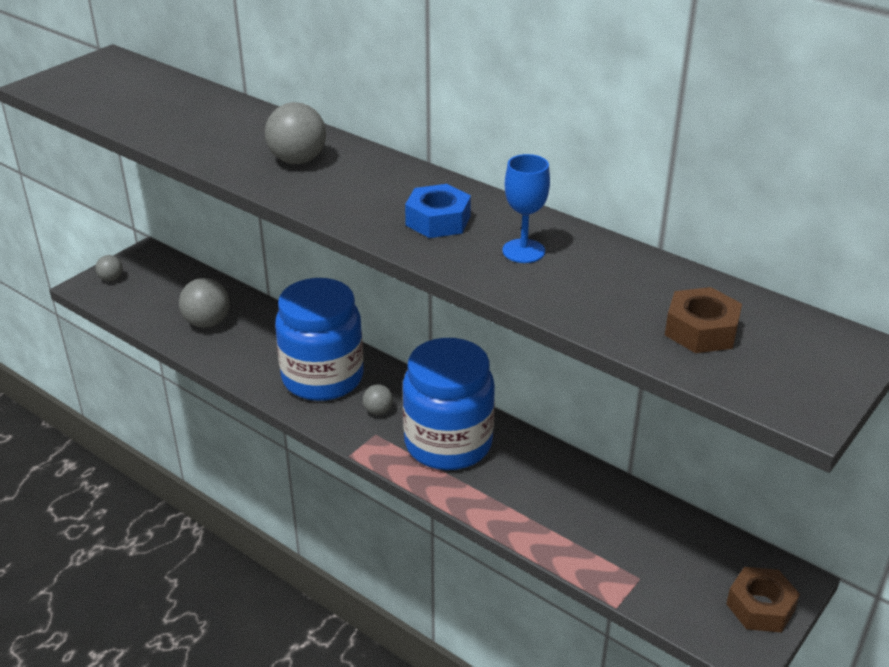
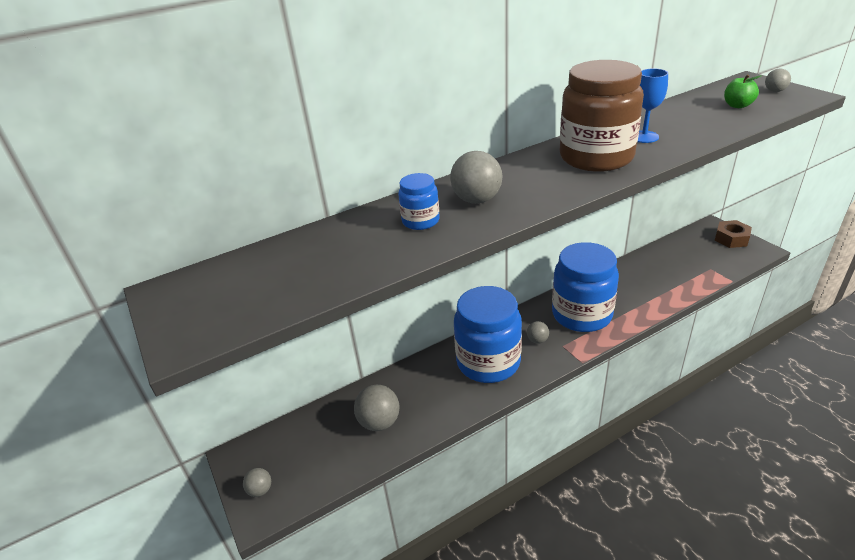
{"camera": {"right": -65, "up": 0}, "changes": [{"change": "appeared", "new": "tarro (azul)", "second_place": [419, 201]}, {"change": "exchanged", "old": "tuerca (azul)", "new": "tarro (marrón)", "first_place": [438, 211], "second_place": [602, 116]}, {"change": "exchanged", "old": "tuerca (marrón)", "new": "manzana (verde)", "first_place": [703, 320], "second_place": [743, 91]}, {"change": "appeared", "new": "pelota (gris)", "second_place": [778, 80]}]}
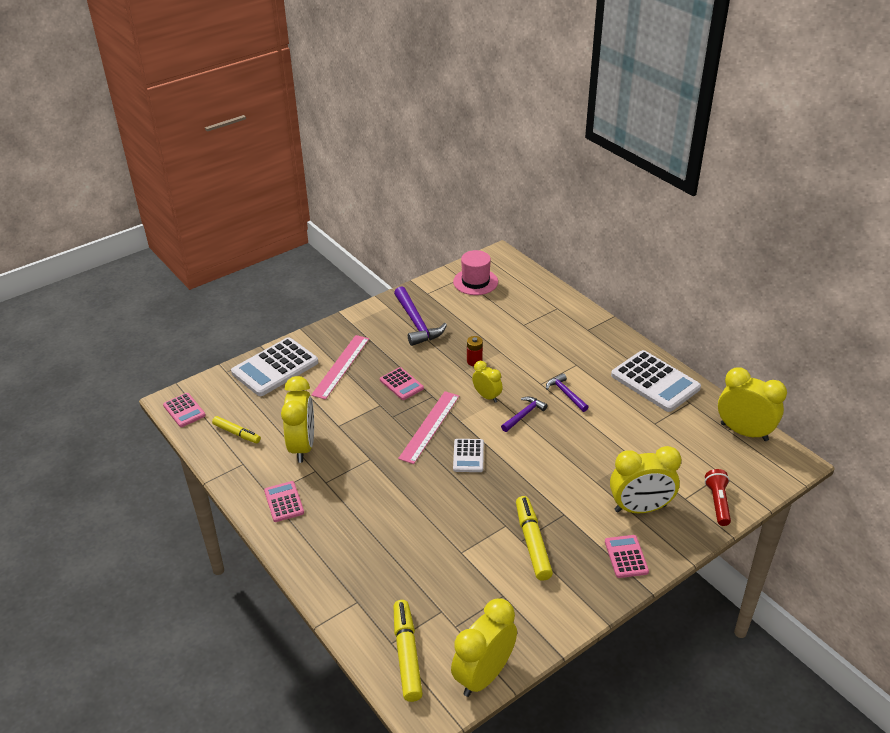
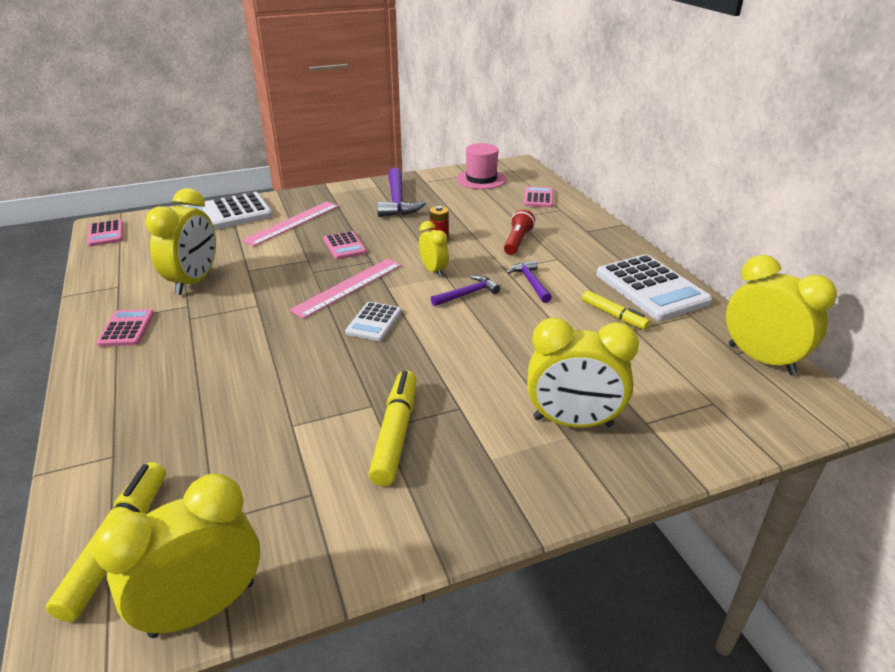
{"camera": {"right": 15, "up": -5}, "changes": [{"change": "relocated", "old": "lámpara de mano (rojo)", "first_place": [718, 497], "second_place": [519, 232]}, {"change": "relocated", "old": "calculadora (rosa)", "first_place": [627, 556], "second_place": [538, 197]}, {"change": "relocated", "old": "rotulador (amarillo)", "first_place": [236, 429], "second_place": [616, 310]}]}
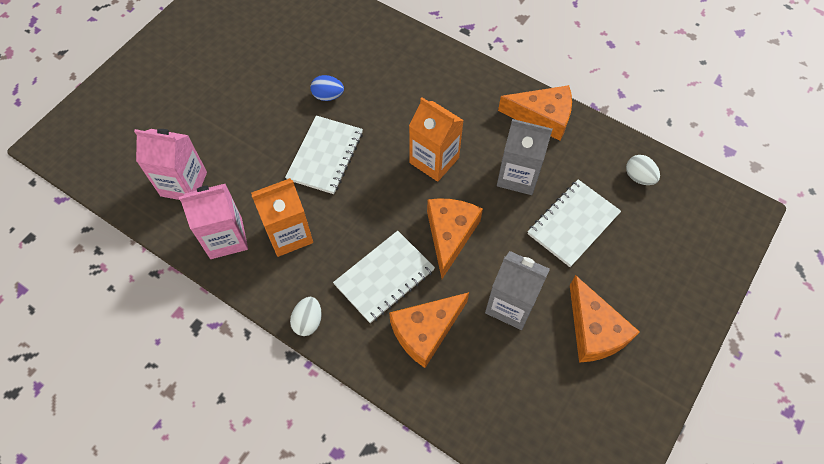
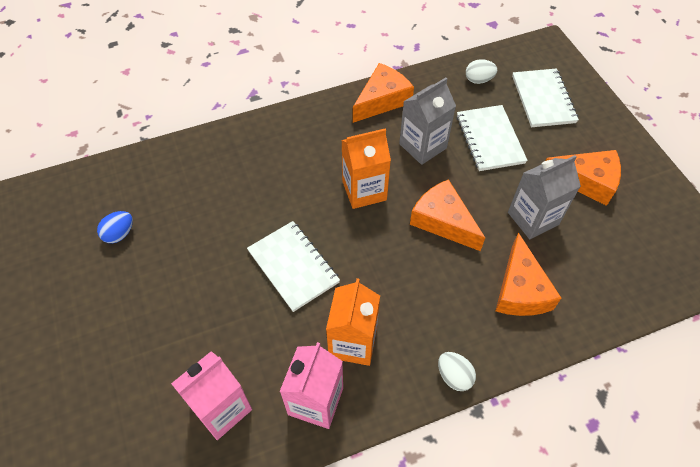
{"camera": {"right": -55, "up": -5}, "changes": [{"change": "relocated", "old": "huevo (azul)", "first_place": [327, 88], "second_place": [115, 227]}, {"change": "relocated", "old": "cuaderno (blanco)", "first_place": [384, 277], "second_place": [545, 97]}]}
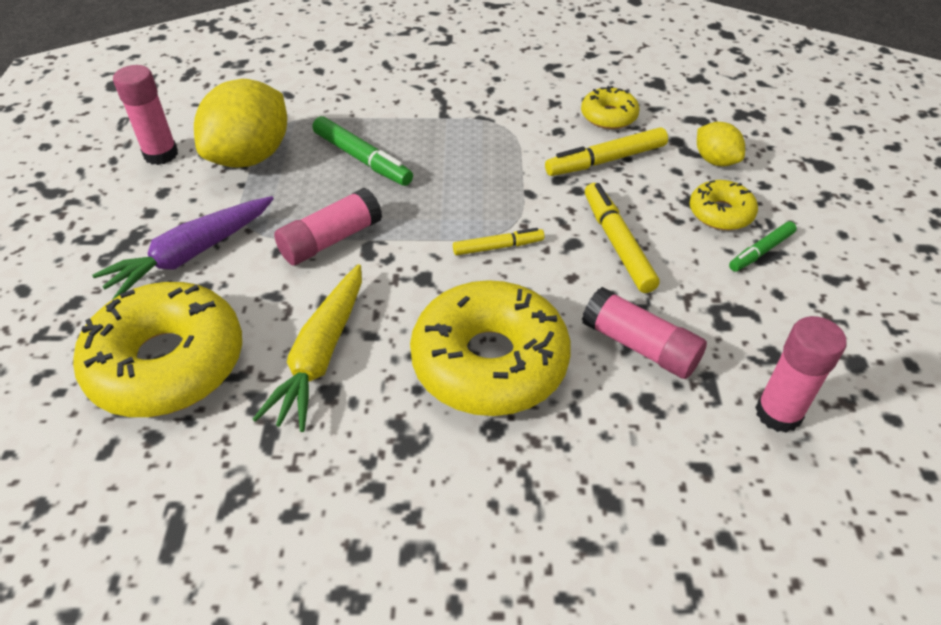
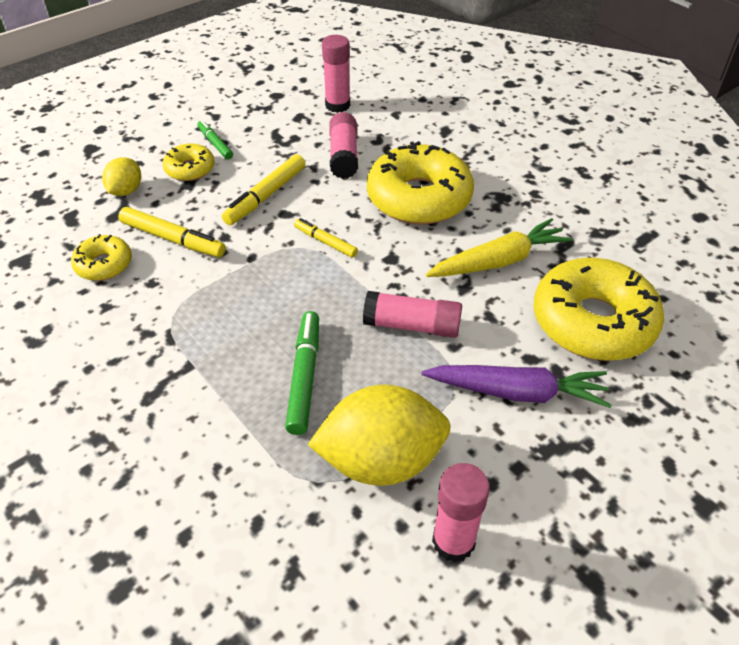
{"camera": {"right": -130, "up": 0}, "changes": [{"change": "spun", "old": "rotulador (verde)", "first_place": [763, 247], "second_place": [215, 139], "degrees": -135}]}
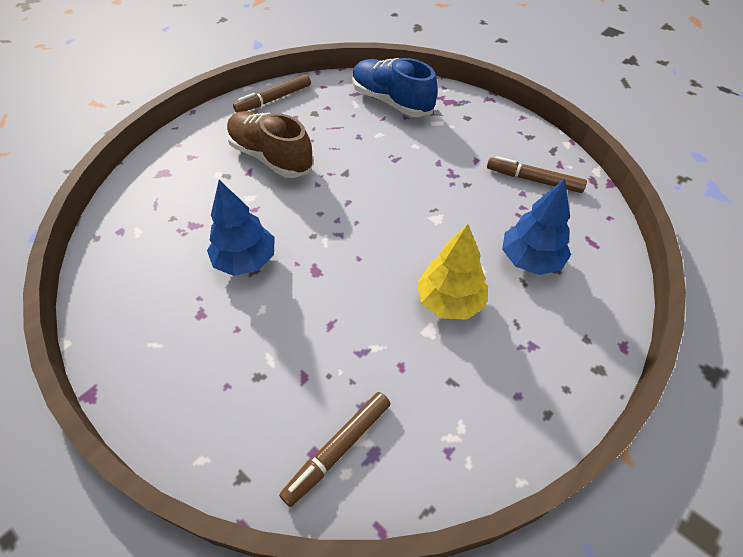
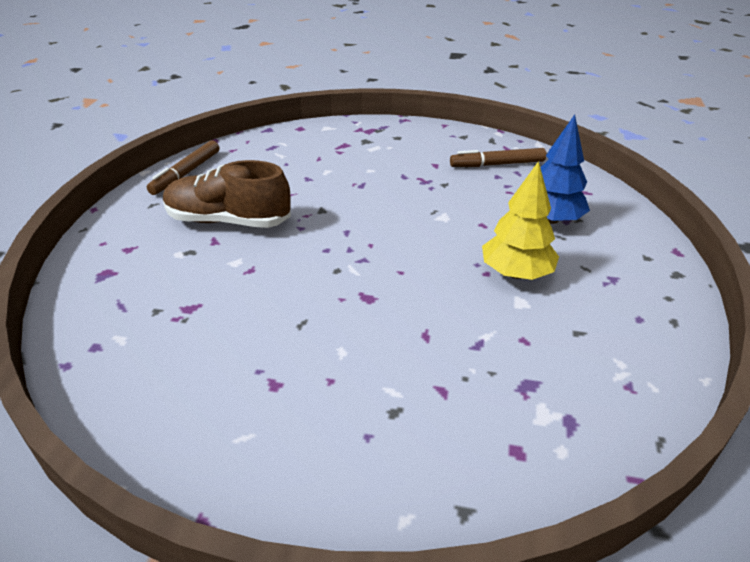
{"camera": {"right": -30, "up": -15}, "changes": [{"change": "missing", "old": "árbol (azul)", "first_place": [241, 228]}, {"change": "missing", "old": "rotulador (marrón)", "first_place": [335, 449]}, {"change": "missing", "old": "zapato (azul)", "first_place": [395, 87]}]}
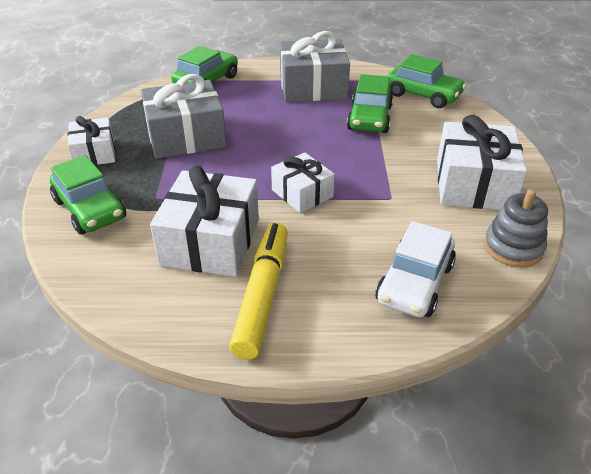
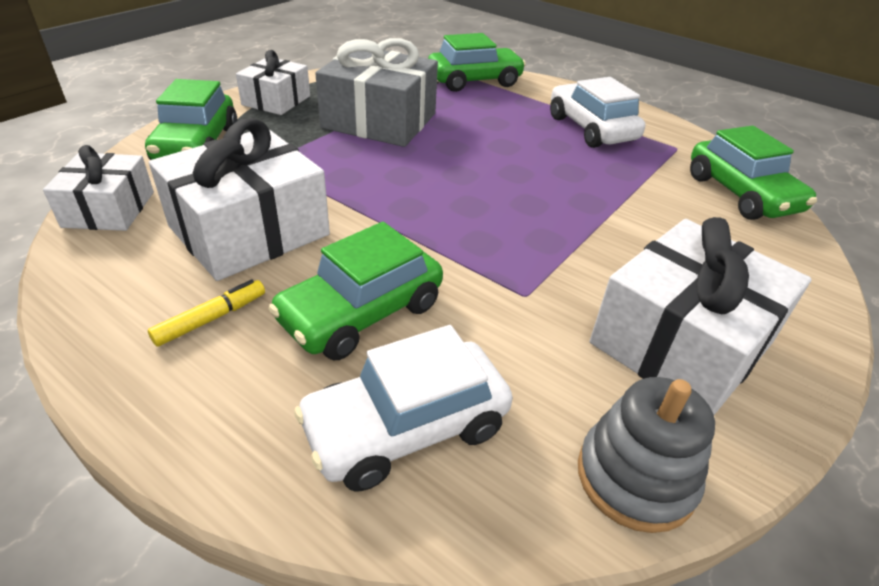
{"camera": {"right": 35, "up": 0}, "changes": [{"change": "relocated", "old": "regalo (blanco)", "first_place": [303, 183], "second_place": [98, 188]}, {"change": "size", "old": "rotulador (amarillo)", "first_place": [258, 291], "second_place": [206, 313], "factor": 0.46}, {"change": "relocated", "old": "coche (verde)", "first_place": [370, 103], "second_place": [355, 291]}, {"change": "exchanged", "old": "regalo (gris)", "new": "coche (blanco)", "first_place": [315, 66], "second_place": [597, 112]}]}
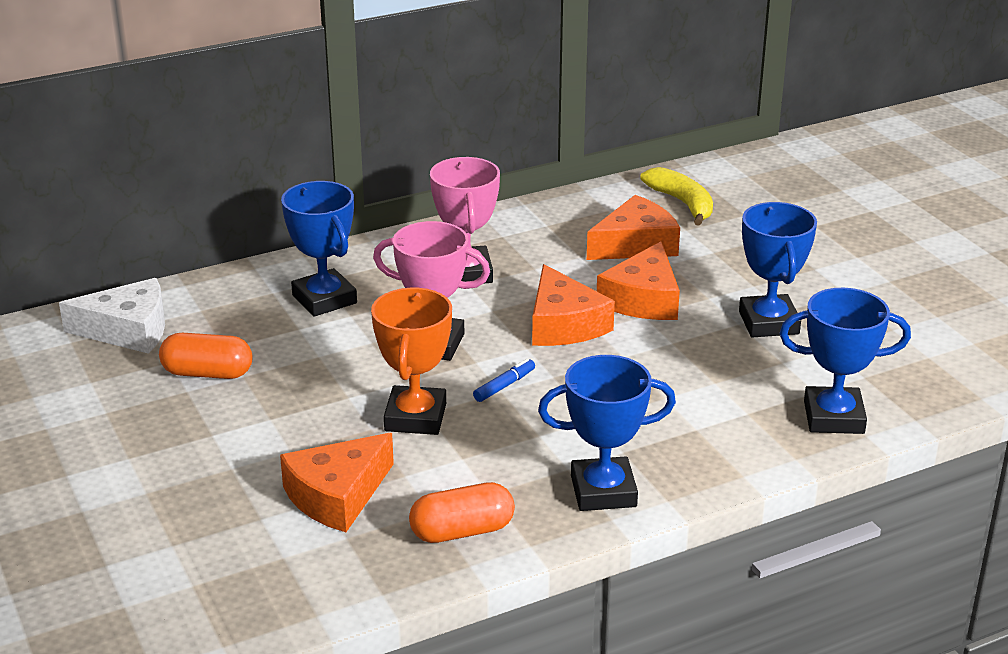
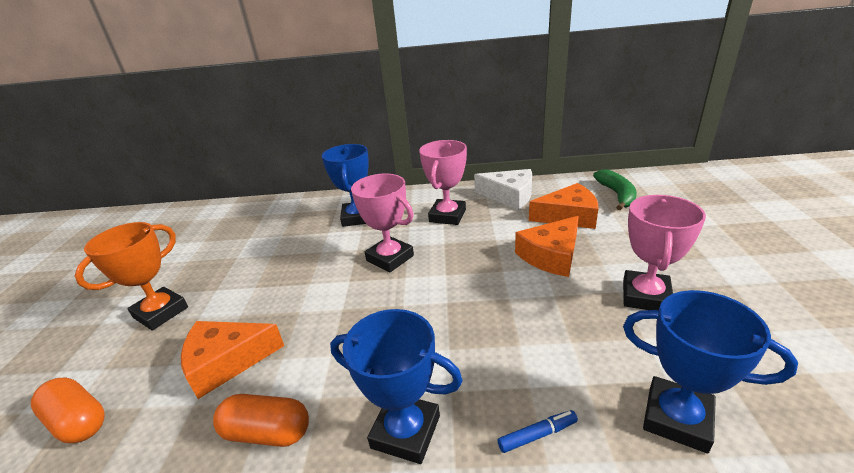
{"camera": {"right": 30, "up": 0}, "changes": [{"change": "relocated", "old": "cápsula (naranja)", "first_place": [206, 356], "second_place": [68, 410]}, {"change": "relocated", "old": "trofeo (naranja)", "first_place": [411, 361], "second_place": [131, 276]}, {"change": "relocated", "old": "queso (blanco)", "first_place": [112, 316], "second_place": [503, 189]}, {"change": "relocated", "old": "rotulador (azul)", "first_place": [504, 380], "second_place": [537, 431]}, {"change": "colour", "old": "plátano (amarillo)", "new": "plátano (verde)", "first_place": [676, 196], "second_place": [615, 189]}, {"change": "colour", "old": "trofeo (azul)", "new": "trofeo (rosa)", "first_place": [778, 269], "second_place": [664, 252]}, {"change": "missing", "old": "queso (naranja)", "first_place": [573, 305]}]}
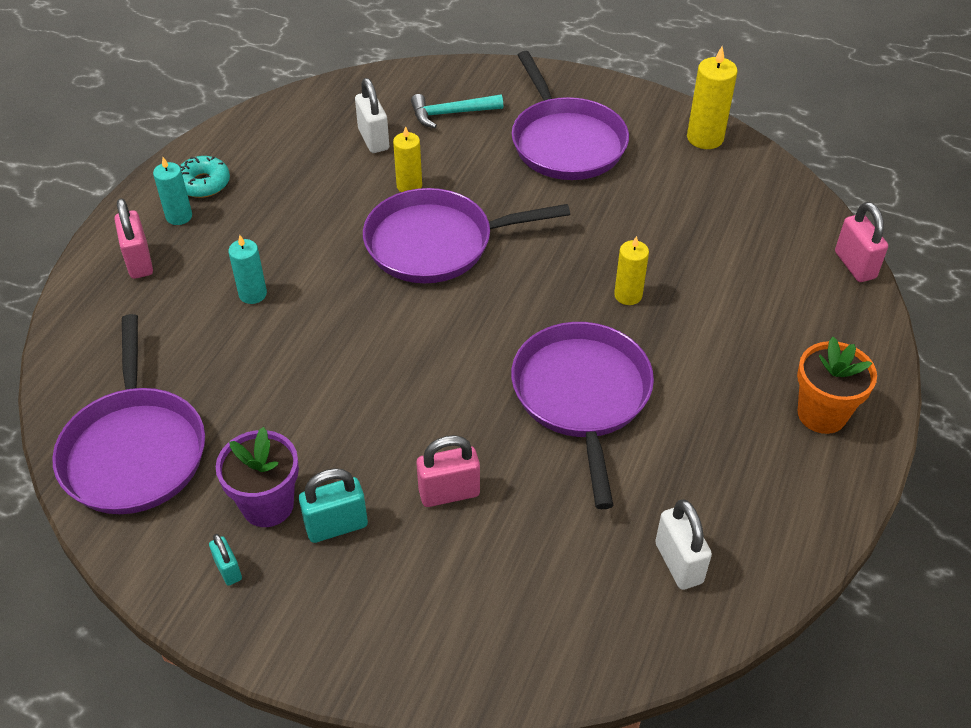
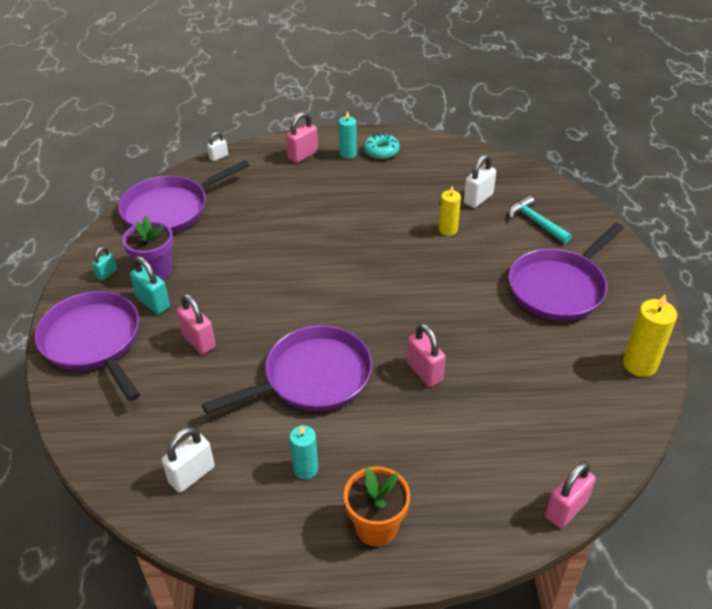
{"camera": {"right": 65, "up": -5}, "changes": [{"change": "relocated", "old": "sartén (morado)", "first_place": [466, 235], "second_place": [87, 346]}, {"change": "appeared", "new": "candado (blanco)", "second_place": [217, 146]}, {"change": "relocated", "old": "vela (turquesa)", "first_place": [247, 269], "second_place": [304, 452]}, {"change": "exchanged", "old": "vela (amarillo)", "new": "candado (rosa)", "first_place": [631, 270], "second_place": [426, 355]}]}
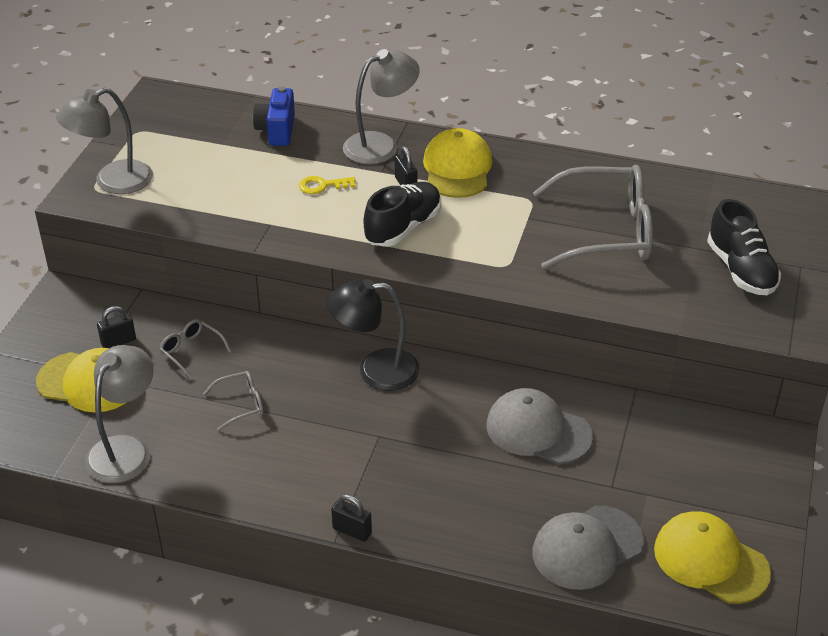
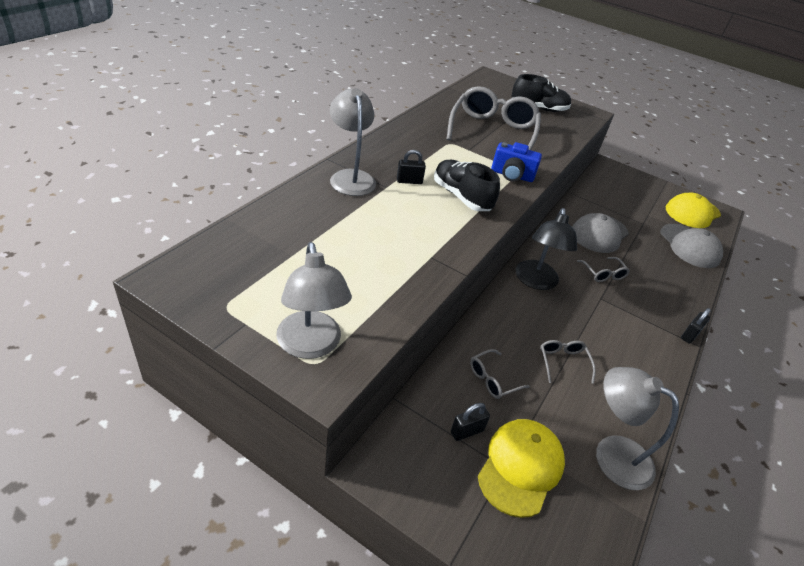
{"camera": {"right": -80, "up": 0}, "changes": [{"change": "spun", "old": "candado (negro)", "first_place": [116, 327], "second_place": [470, 422], "degrees": 75}, {"change": "relocated", "old": "cámara (azul)", "first_place": [274, 116], "second_place": [516, 162]}, {"change": "appeared", "new": "gafas (gris)", "second_place": [603, 269]}, {"change": "missing", "old": "llave (amarillo)", "first_place": [327, 185]}, {"change": "missing", "old": "gorra (amarillo)", "first_place": [457, 163]}]}
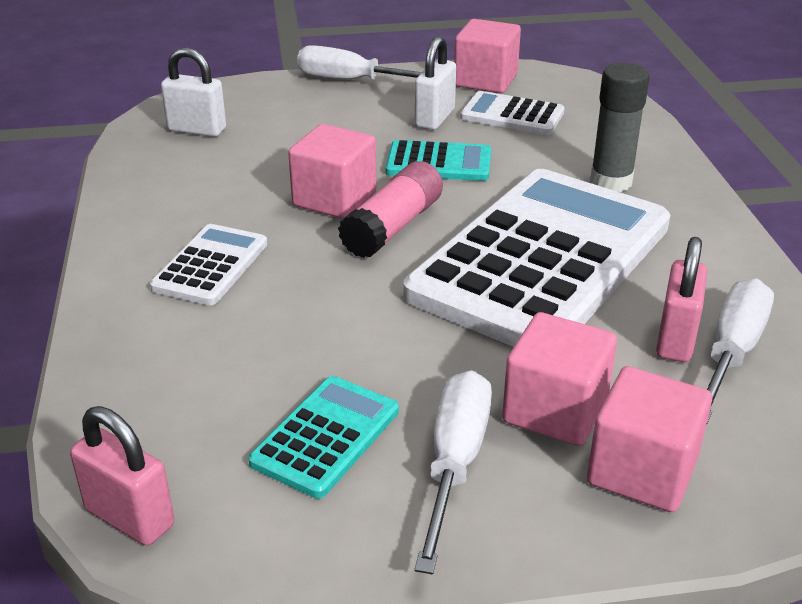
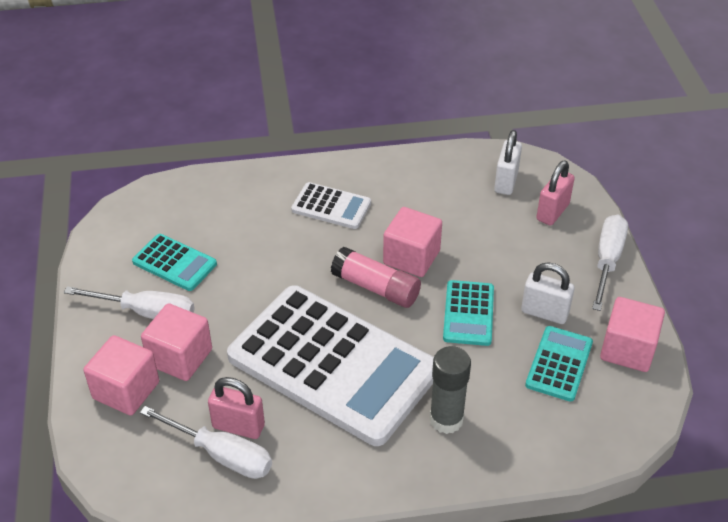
{"camera": {"right": 90, "up": 10}, "changes": [{"change": "colour", "old": "calculadora (blanco)", "new": "calculadora (turquesa)", "first_place": [512, 113], "second_place": [559, 364]}, {"change": "relocated", "old": "candado (rosa)", "first_place": [122, 476], "second_place": [555, 193]}]}
